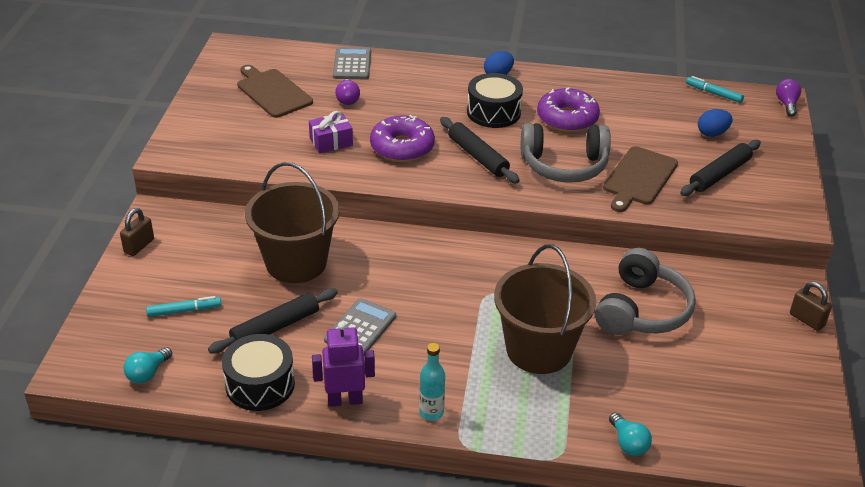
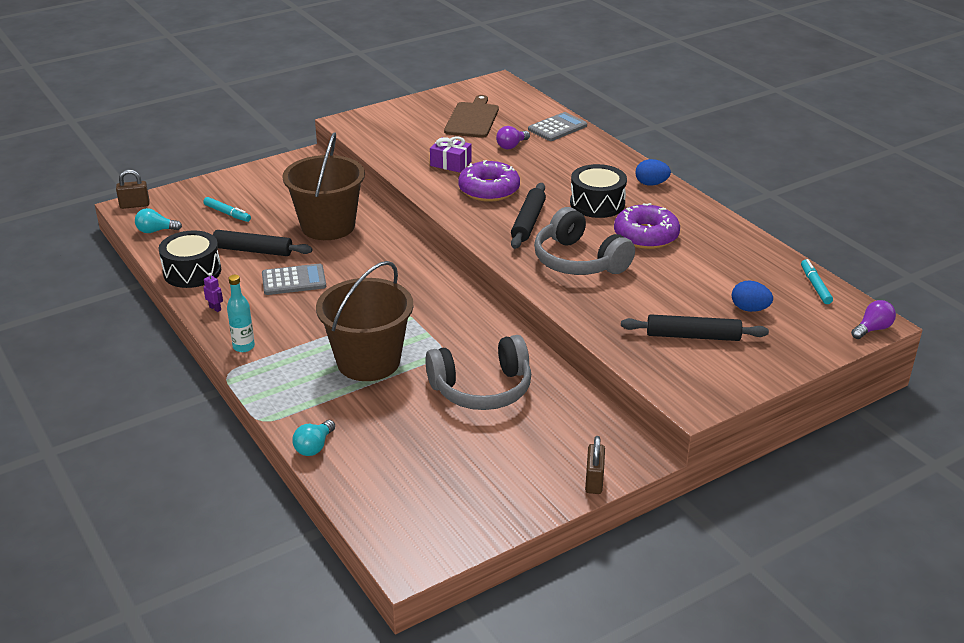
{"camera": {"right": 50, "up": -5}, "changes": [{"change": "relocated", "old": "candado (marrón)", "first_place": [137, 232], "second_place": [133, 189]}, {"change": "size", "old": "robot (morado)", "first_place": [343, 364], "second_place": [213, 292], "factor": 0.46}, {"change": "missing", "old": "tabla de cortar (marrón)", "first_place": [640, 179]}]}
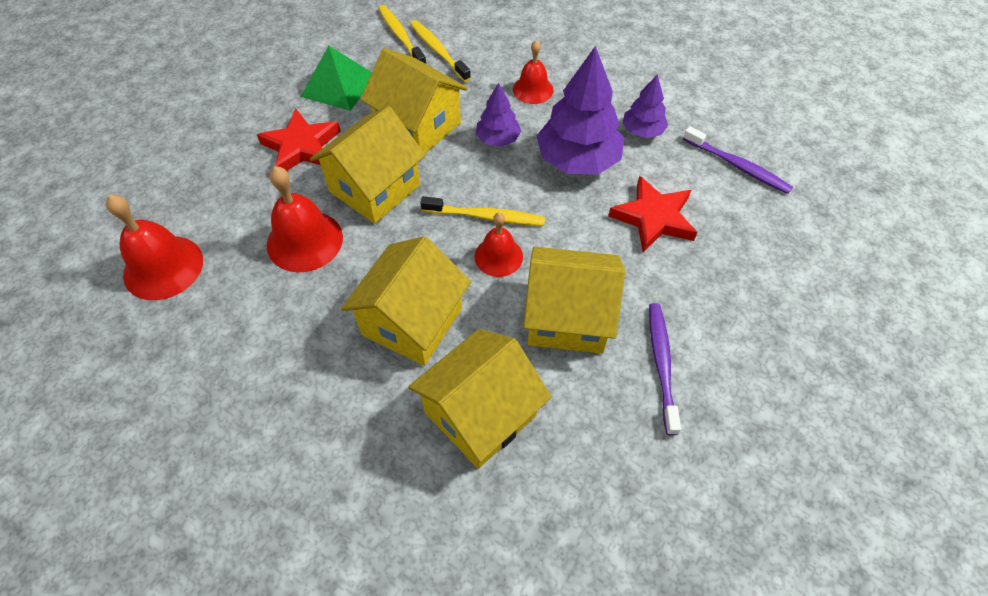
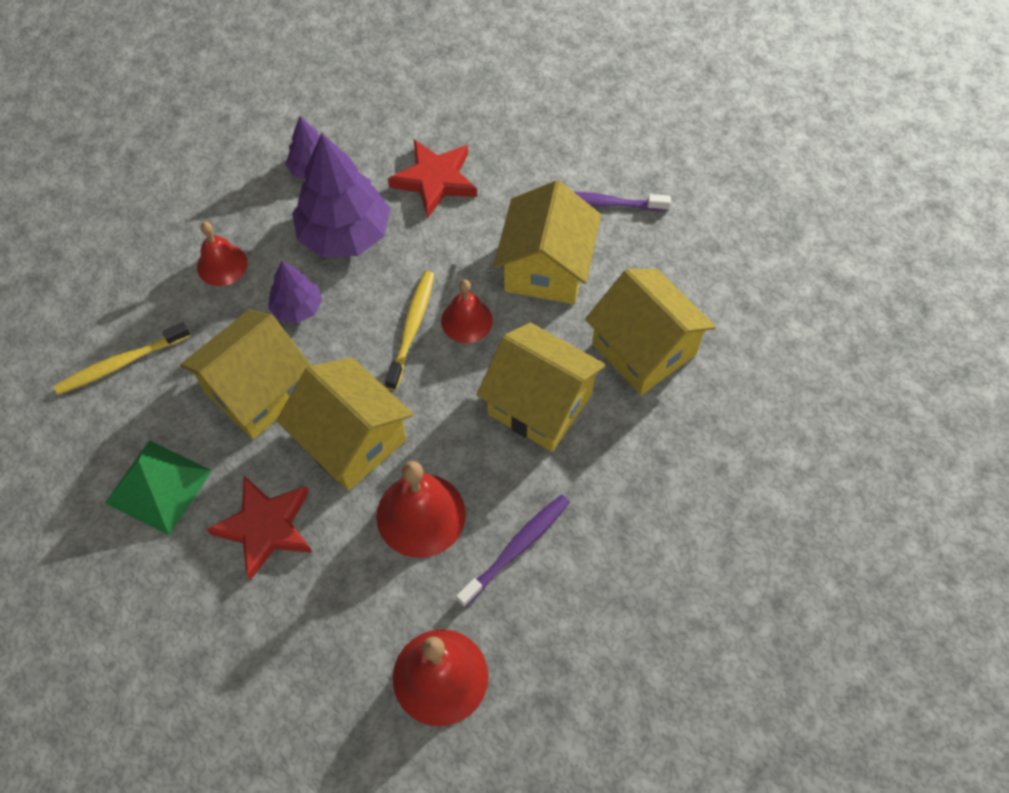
{"camera": {"right": -85, "up": 5}, "changes": [{"change": "relocated", "old": "cepillo de dientes (morado)", "first_place": [738, 160], "second_place": [513, 551]}, {"change": "missing", "old": "cepillo de dientes (amarillo)", "first_place": [402, 34]}]}
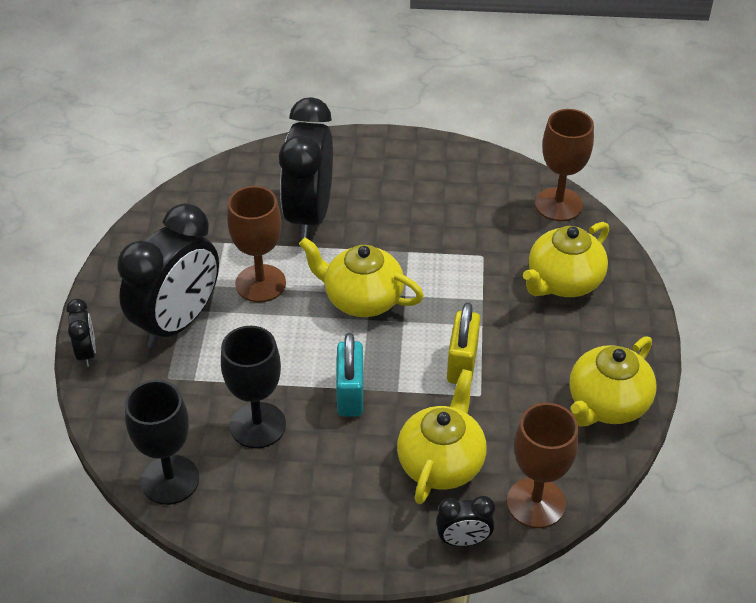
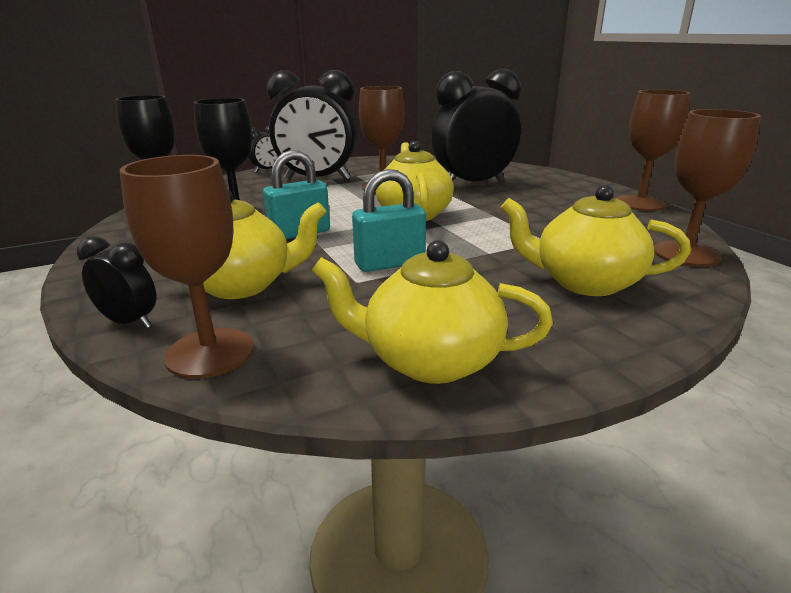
{"camera": {"right": 60, "up": -20}, "changes": [{"change": "spun", "old": "despertador (negro)", "first_place": [465, 521], "second_place": [116, 283], "degrees": 150}, {"change": "colour", "old": "candado (amarillo)", "new": "candado (turquesa)", "first_place": [463, 343], "second_place": [389, 220]}, {"change": "appeared", "new": "copa (marrón)", "second_place": [653, 150]}]}
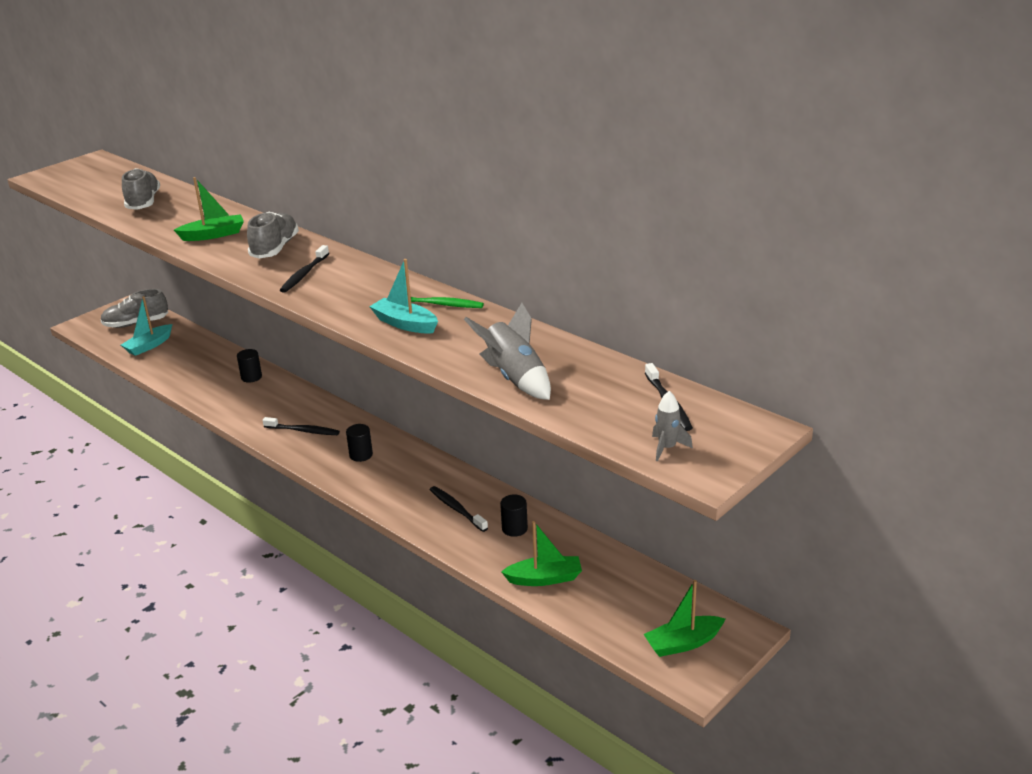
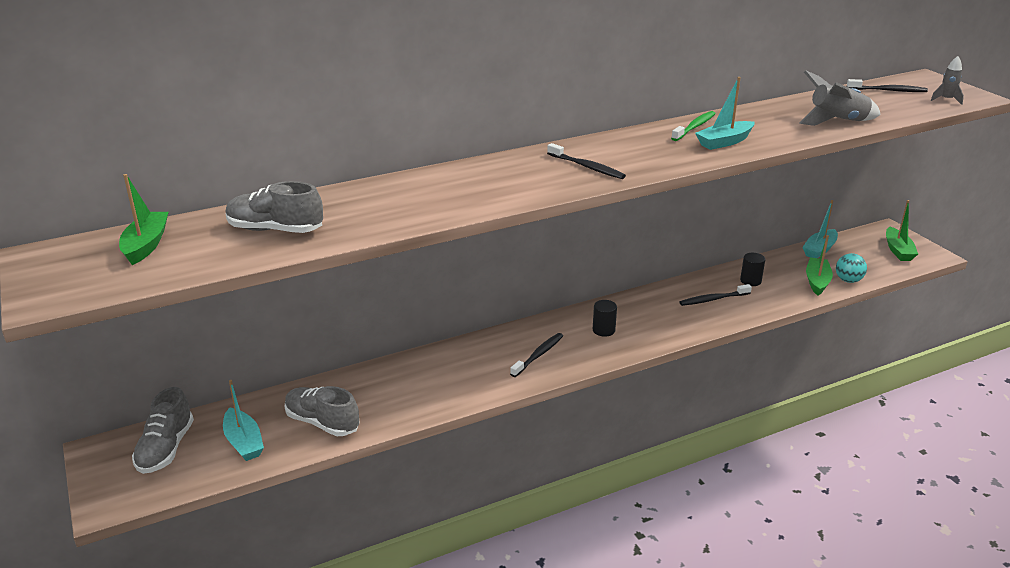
{"camera": {"right": -70, "up": 0}, "changes": [{"change": "relocated", "old": "barco (verde)", "first_place": [209, 209], "second_place": [144, 219]}, {"change": "relocated", "old": "zapato (gris)", "first_place": [273, 235], "second_place": [322, 411]}, {"change": "appeared", "new": "barco (turquesa)", "second_place": [820, 229]}, {"change": "appeared", "new": "pelota (turquesa)", "second_place": [851, 268]}, {"change": "missing", "old": "cilindro (negro)", "first_place": [249, 366]}]}
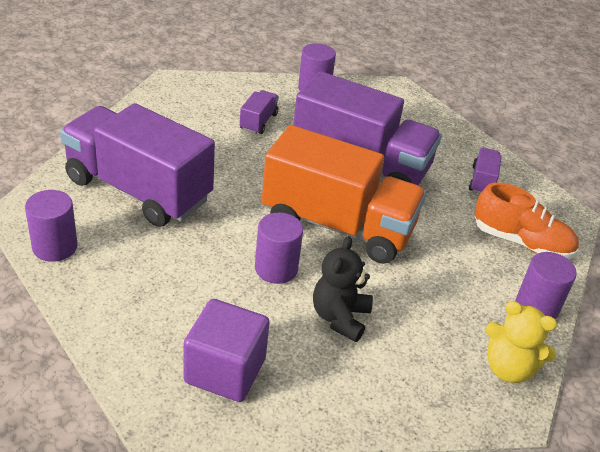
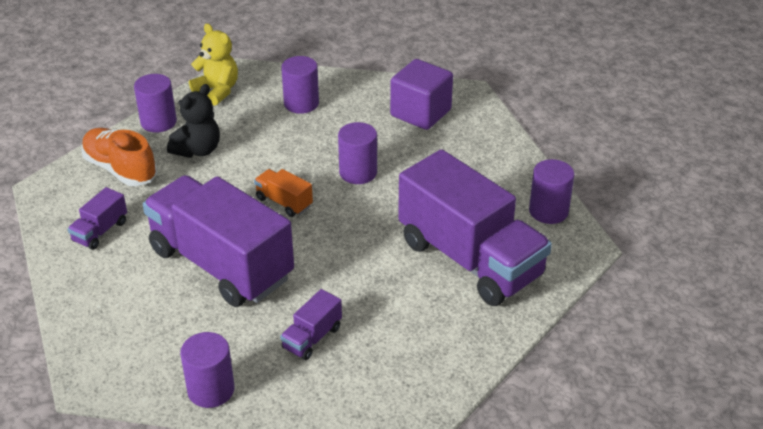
{"camera": {"right": -160, "up": 0}, "changes": [{"change": "relocated", "old": "osito (negro)", "first_place": [343, 289], "second_place": [193, 121]}, {"change": "size", "old": "camión (naranja)", "first_place": [344, 194], "second_place": [283, 193], "factor": 0.41}, {"change": "appeared", "new": "cilindro (morado)", "second_place": [300, 85]}]}
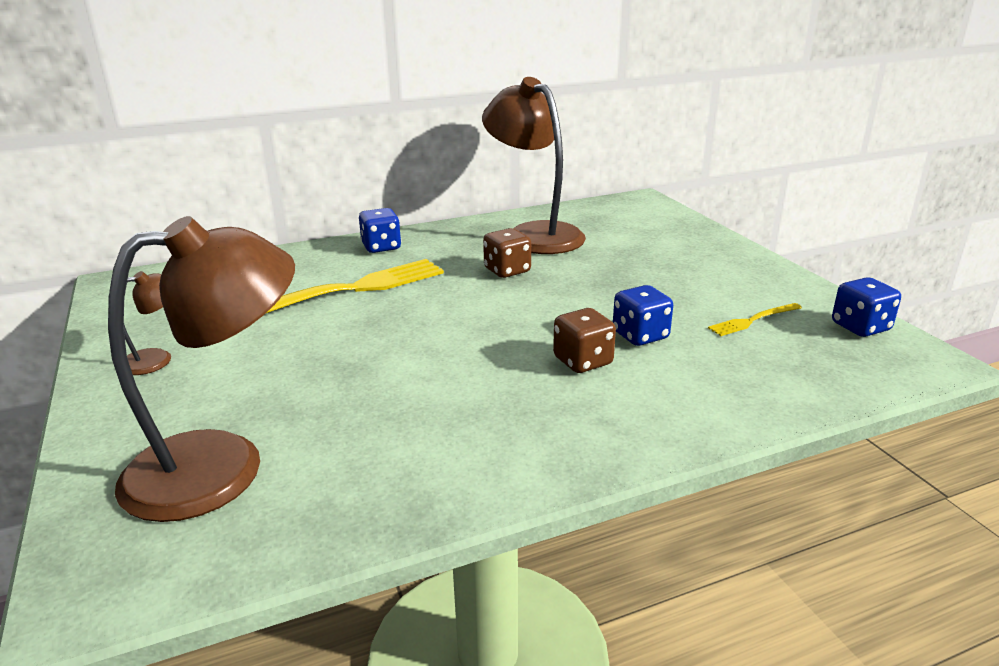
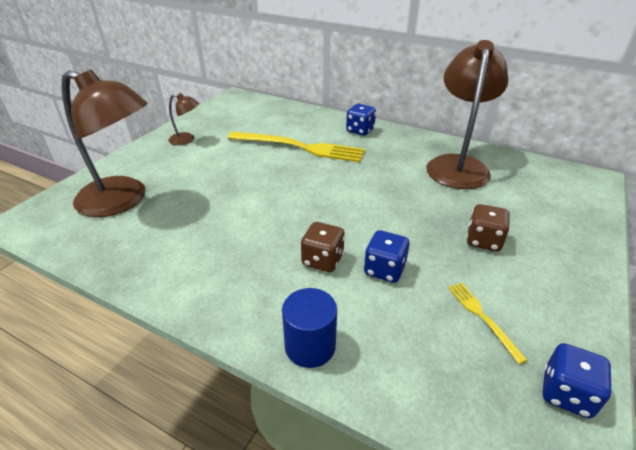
{"camera": {"right": 50, "up": 10}, "changes": [{"change": "appeared", "new": "cilindro (azul)", "second_place": [309, 328]}, {"change": "spun", "old": "tenedor (amarillo)", "first_place": [755, 319], "second_place": [488, 323], "degrees": 45}, {"change": "relocated", "old": "dado (marrón)", "first_place": [507, 253], "second_place": [488, 227]}]}
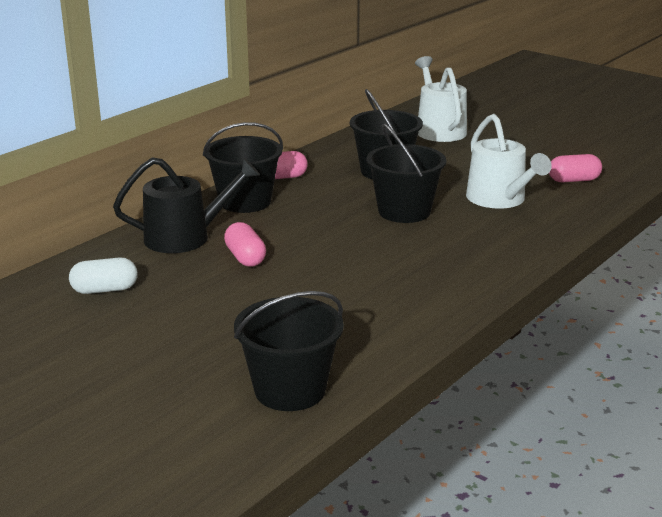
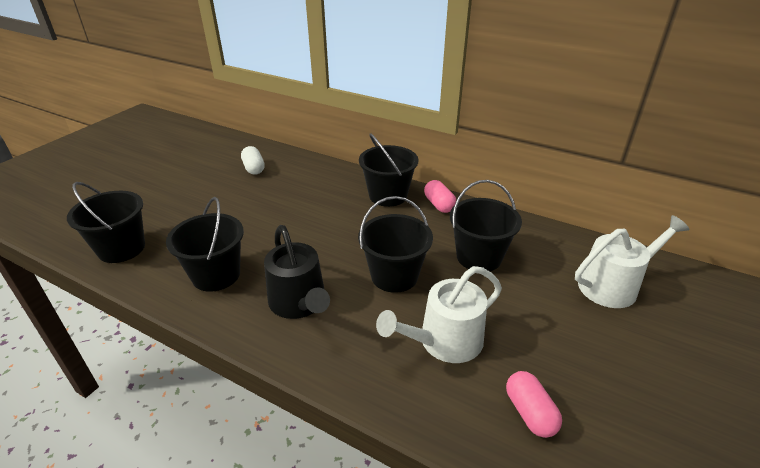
{"camera": {"right": 80, "up": 10}, "changes": [{"change": "appeared", "new": "balde (negro)", "second_place": [205, 244]}, {"change": "relocated", "old": "regadera (negro)", "first_place": [186, 205], "second_place": [297, 272]}, {"change": "missing", "old": "cápsula (rosa)", "first_place": [245, 244]}]}
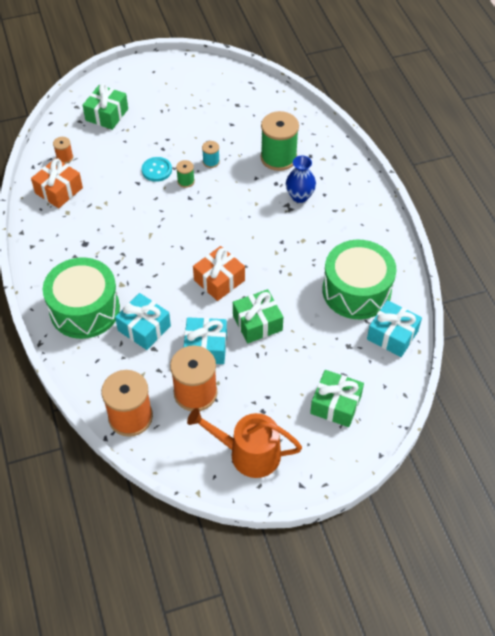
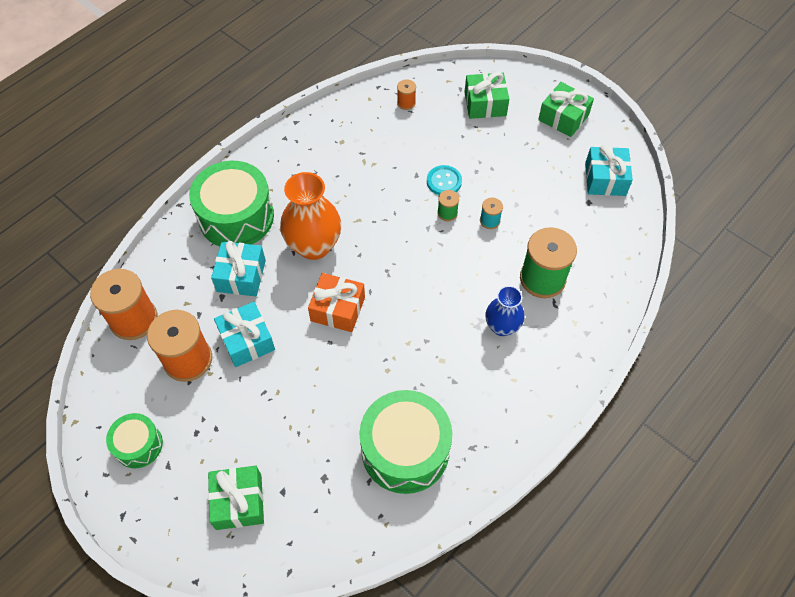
{"camera": {"right": 60, "up": 5}, "changes": [{"change": "exchanged", "old": "regadera (naranja)", "new": "tambor (verde)", "first_place": [244, 443], "second_place": [134, 441]}, {"change": "appeared", "new": "florero (naranja)", "second_place": [310, 216]}, {"change": "relocated", "old": "regalo (verde)", "first_place": [258, 316], "second_place": [566, 109]}, {"change": "relocated", "old": "regalo (turquesa)", "first_place": [394, 328], "second_place": [609, 170]}, {"change": "missing", "old": "regalo (naranja)", "first_place": [57, 183]}]}
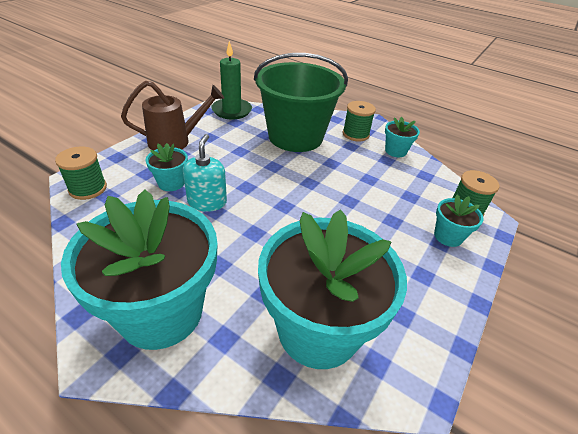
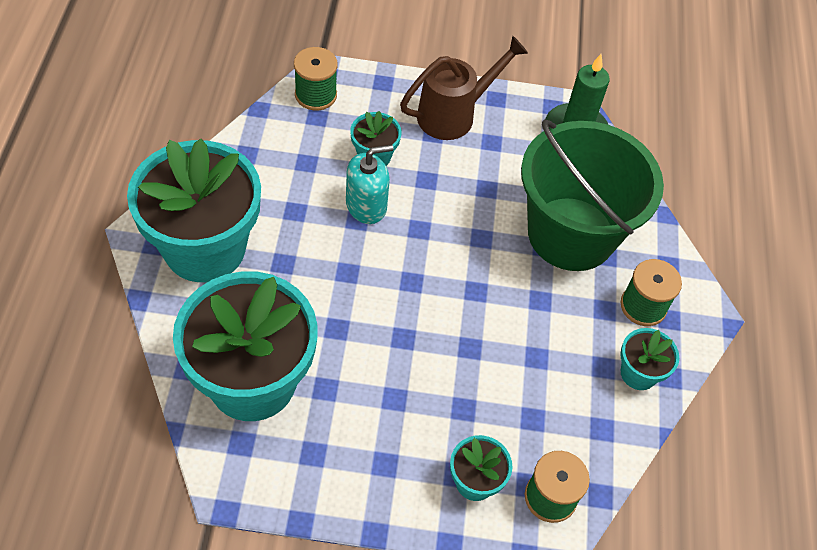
{"camera": {"right": 60, "up": 15}, "changes": [{"change": "spun", "old": "regadera (marrón)", "first_place": [172, 116], "second_place": [464, 88], "degrees": -75}]}
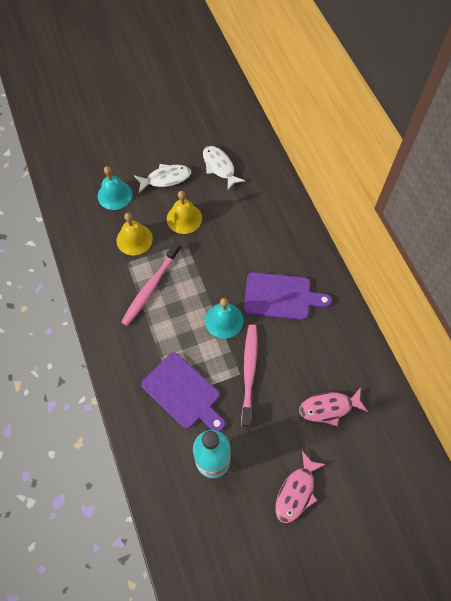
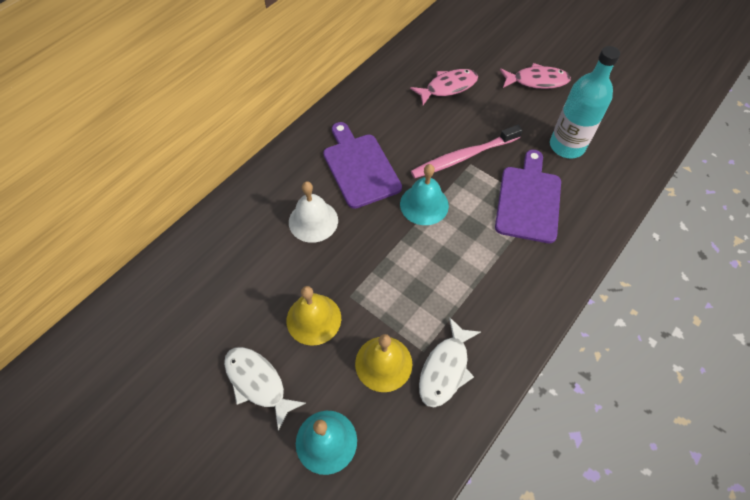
{"camera": {"right": -120, "up": -5}, "changes": [{"change": "appeared", "new": "campana (blanco)", "second_place": [313, 212]}, {"change": "spun", "old": "pez (rosa)", "first_place": [333, 407], "second_place": [444, 87], "degrees": -75}, {"change": "relocated", "old": "pez (blanco)", "first_place": [224, 168], "second_place": [450, 362]}, {"change": "missing", "old": "cepillo de dientes (rosa)", "first_place": [151, 284]}]}
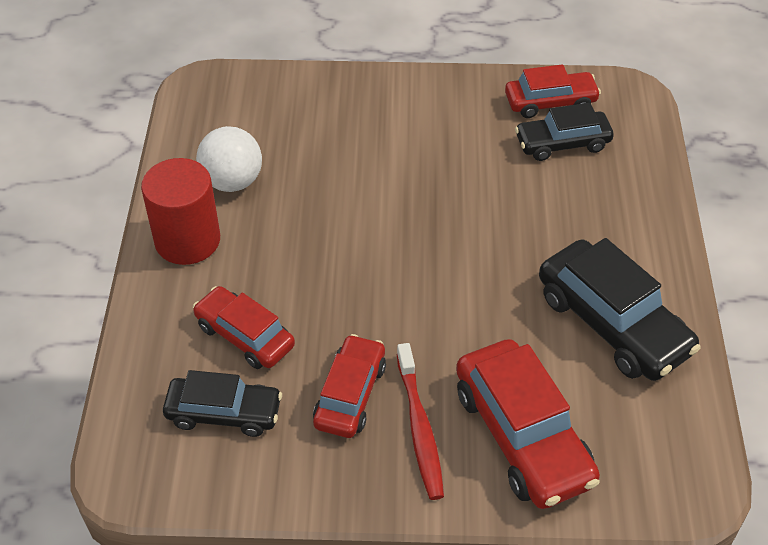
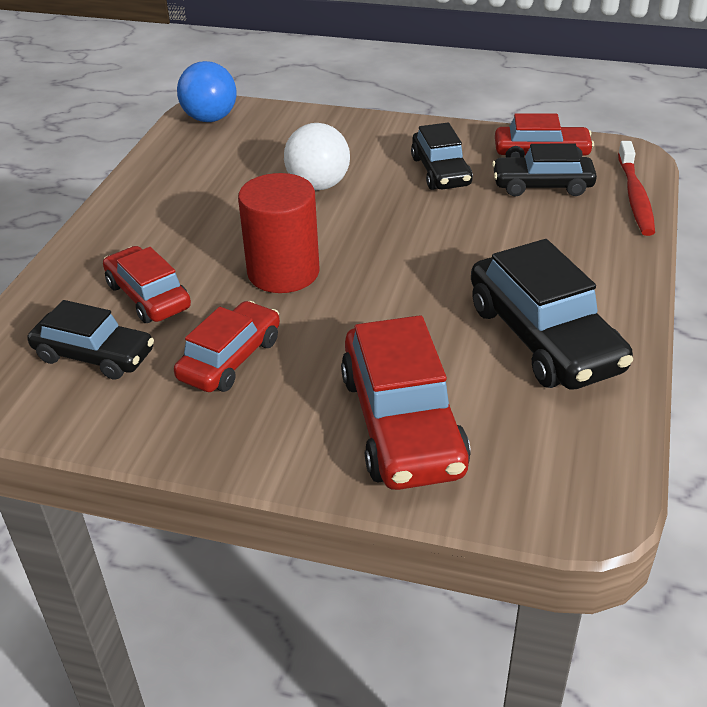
{"camera": {"right": 15, "up": -10}, "changes": [{"change": "appeared", "new": "pelota (azul)", "second_place": [207, 91]}, {"change": "relocated", "old": "cilindro (rojo)", "first_place": [180, 211], "second_place": [279, 233]}, {"change": "relocated", "old": "pelota (blanco)", "first_place": [229, 159], "second_place": [317, 156]}, {"change": "appeared", "new": "coche (negro)", "second_place": [442, 156]}, {"change": "relocated", "old": "cepillo de dientes (rojo)", "first_place": [420, 421], "second_place": [636, 188]}]}
